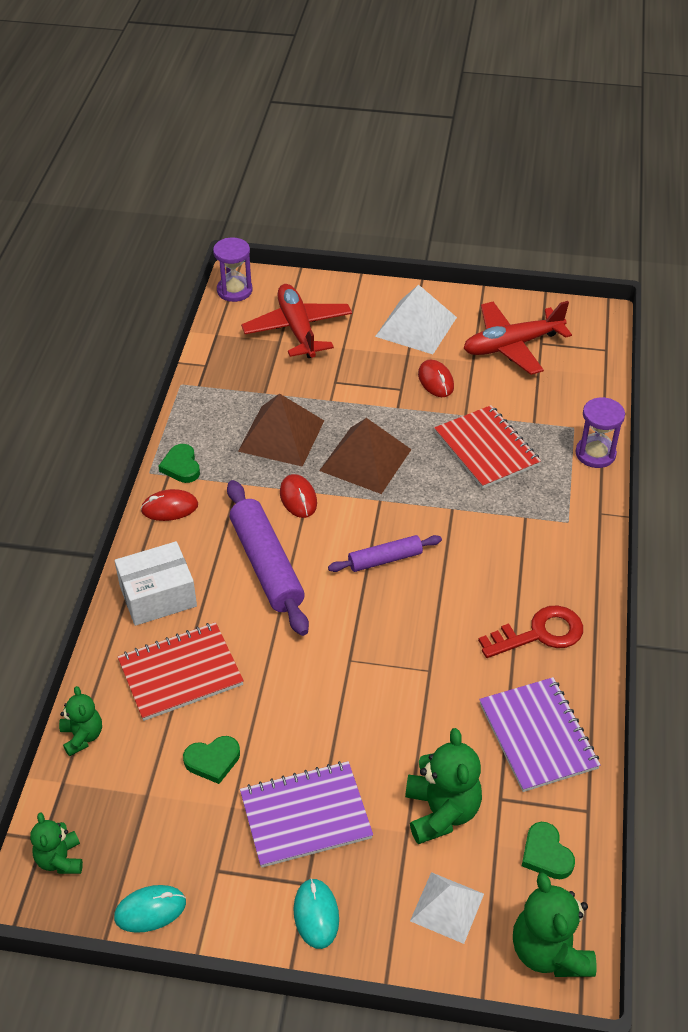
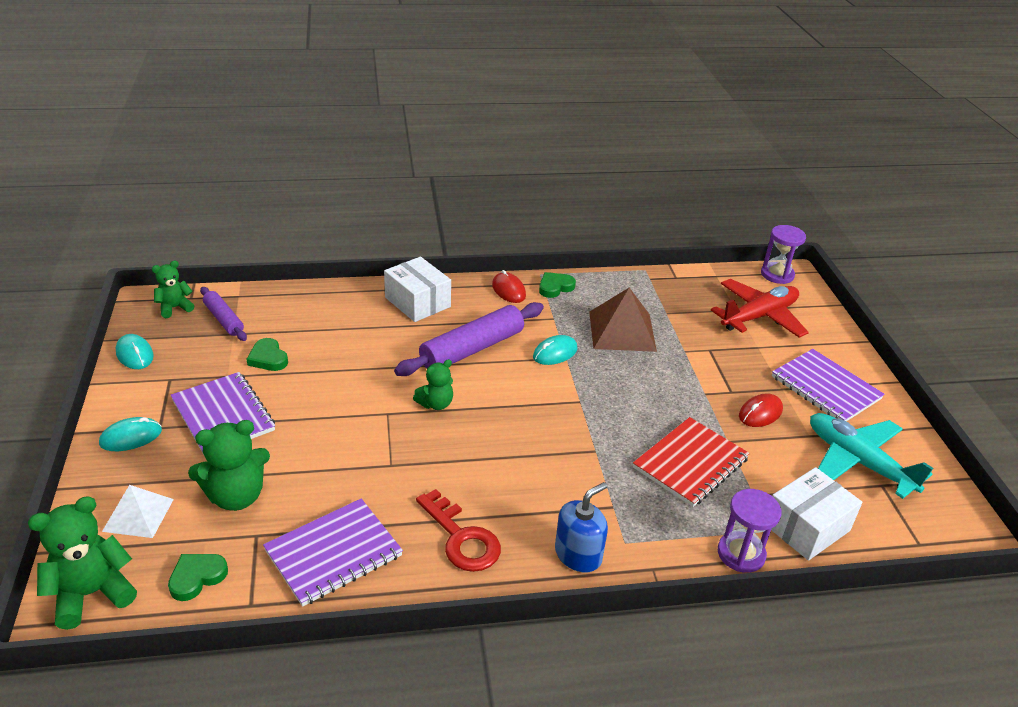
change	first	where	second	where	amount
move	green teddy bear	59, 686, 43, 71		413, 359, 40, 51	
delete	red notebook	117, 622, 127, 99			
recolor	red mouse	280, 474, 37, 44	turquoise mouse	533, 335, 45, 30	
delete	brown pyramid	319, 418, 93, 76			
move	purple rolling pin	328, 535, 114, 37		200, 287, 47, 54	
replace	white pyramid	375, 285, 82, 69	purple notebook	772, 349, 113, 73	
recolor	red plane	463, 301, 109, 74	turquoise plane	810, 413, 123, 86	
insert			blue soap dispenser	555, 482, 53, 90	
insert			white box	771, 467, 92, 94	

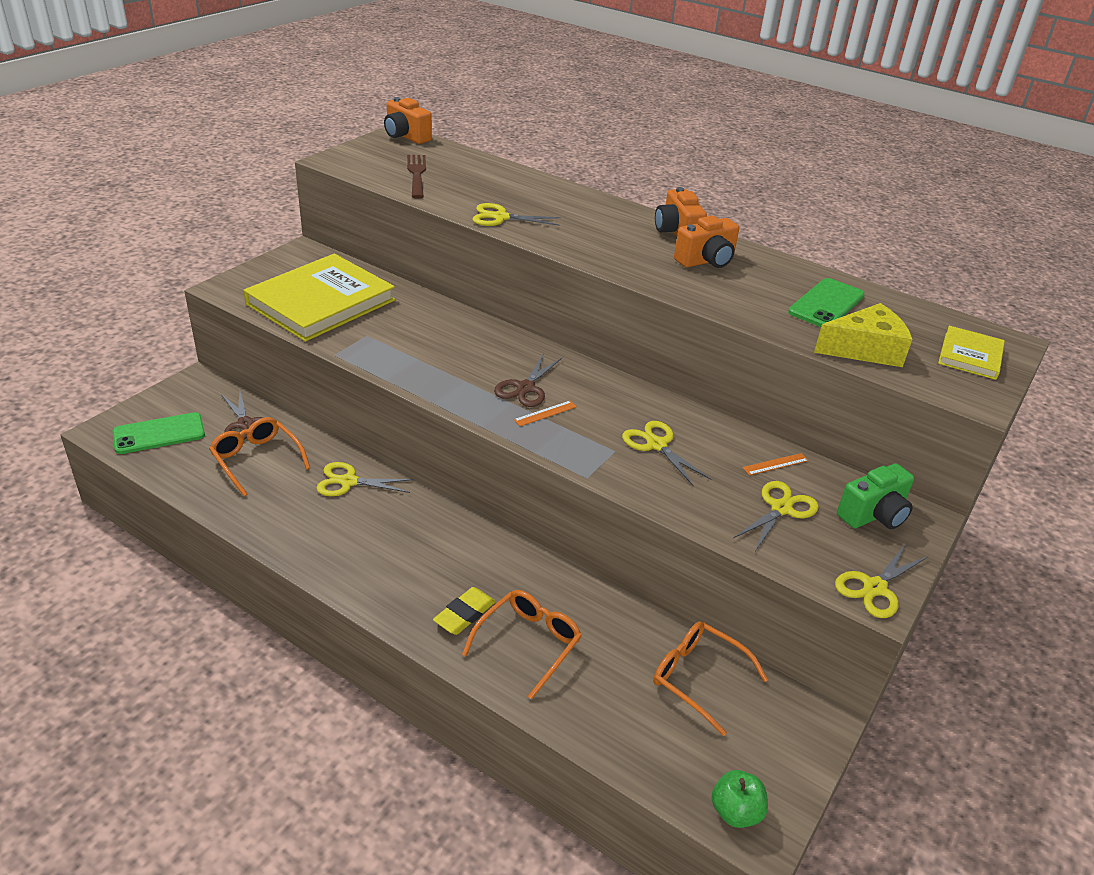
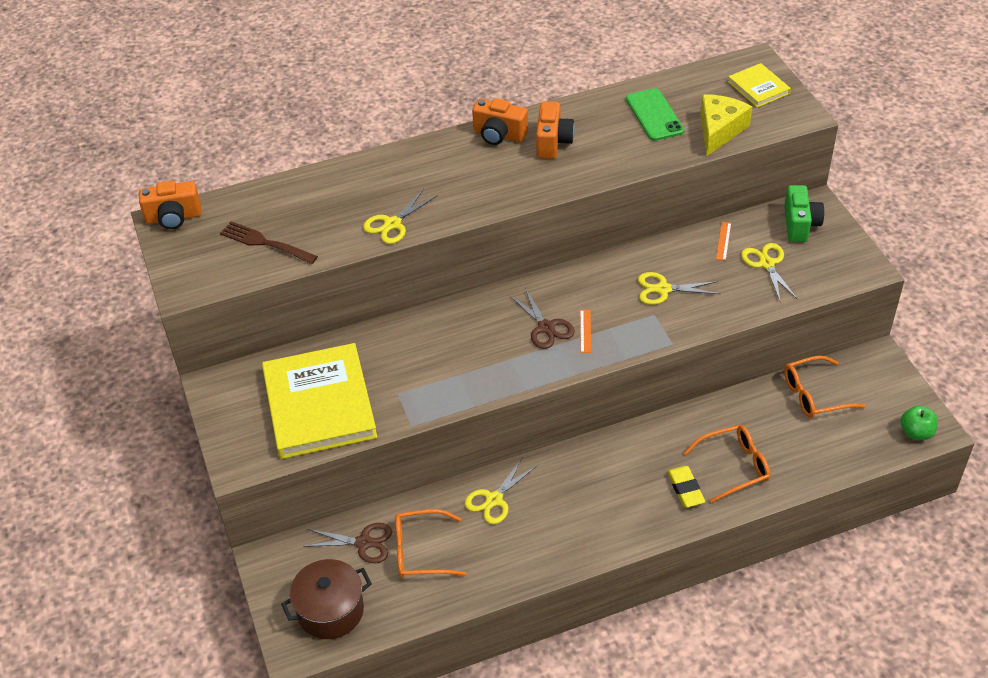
change	first	where	second	where	amount
replace	green phone	113, 412, 92, 42	brown pot	281, 559, 91, 80	
rotate	orange glasses	462, 590, 120, 110		684, 425, 86, 78	90 degrees clockwise
delete	yellow scissors	835, 543, 94, 75			

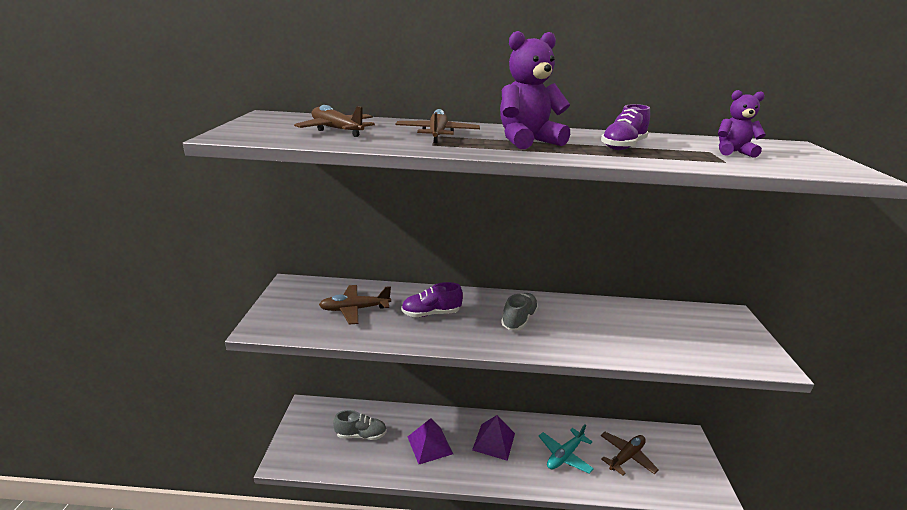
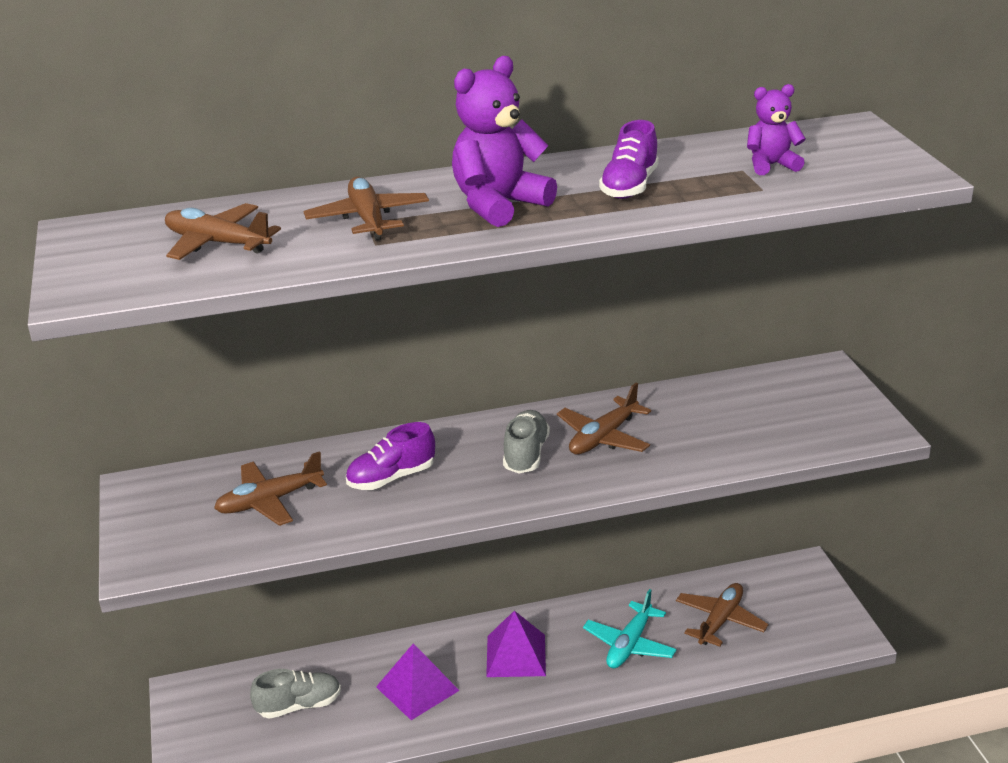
change	first	where	second	where	amount
insert			brown plane	557, 383, 94, 72	

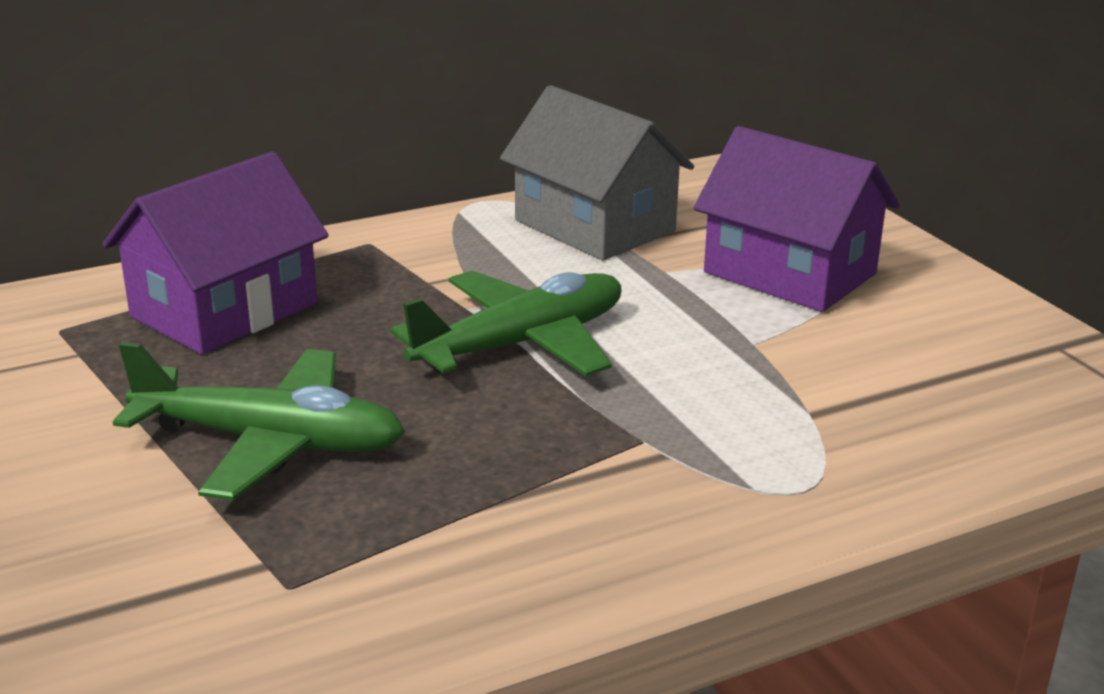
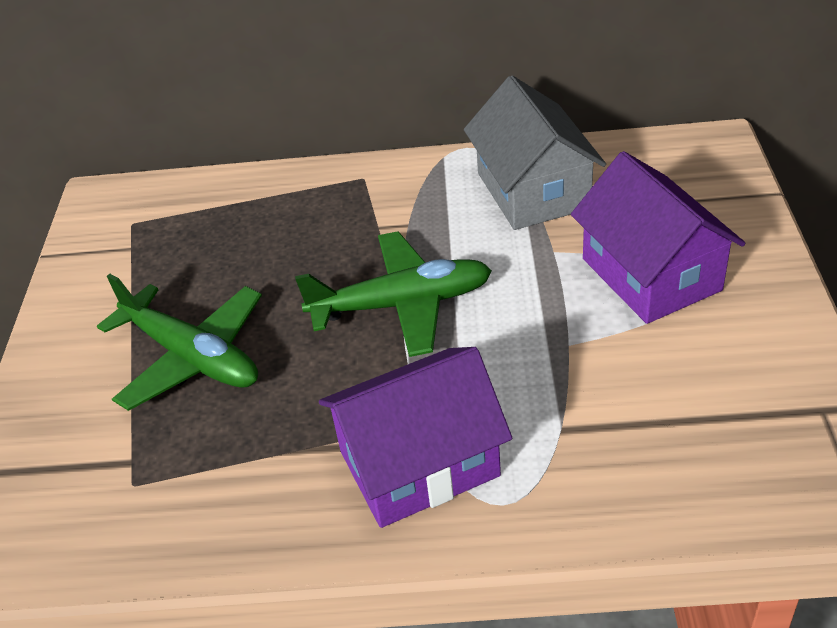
change	first	where	second	where	amount
move	purple house	102, 151, 227, 203		319, 347, 193, 181	

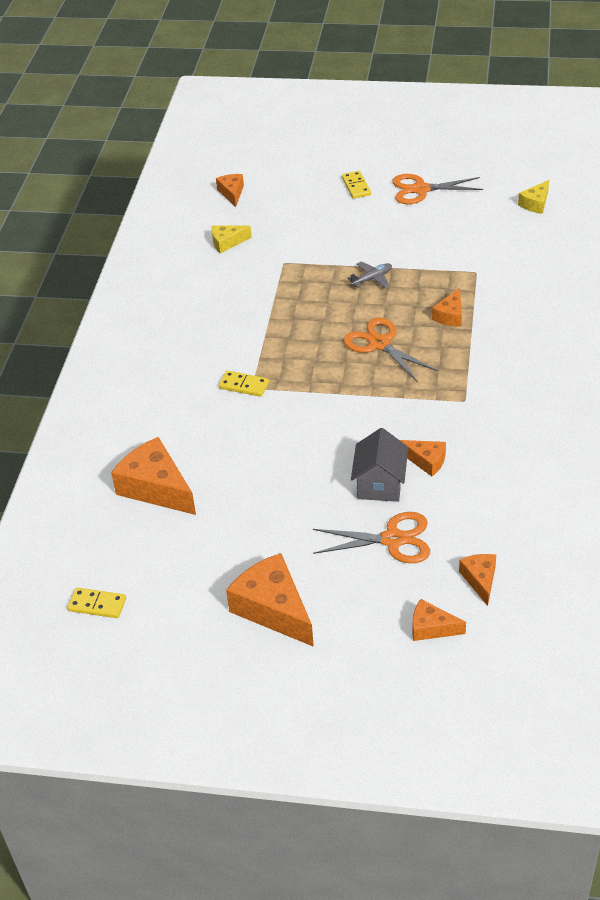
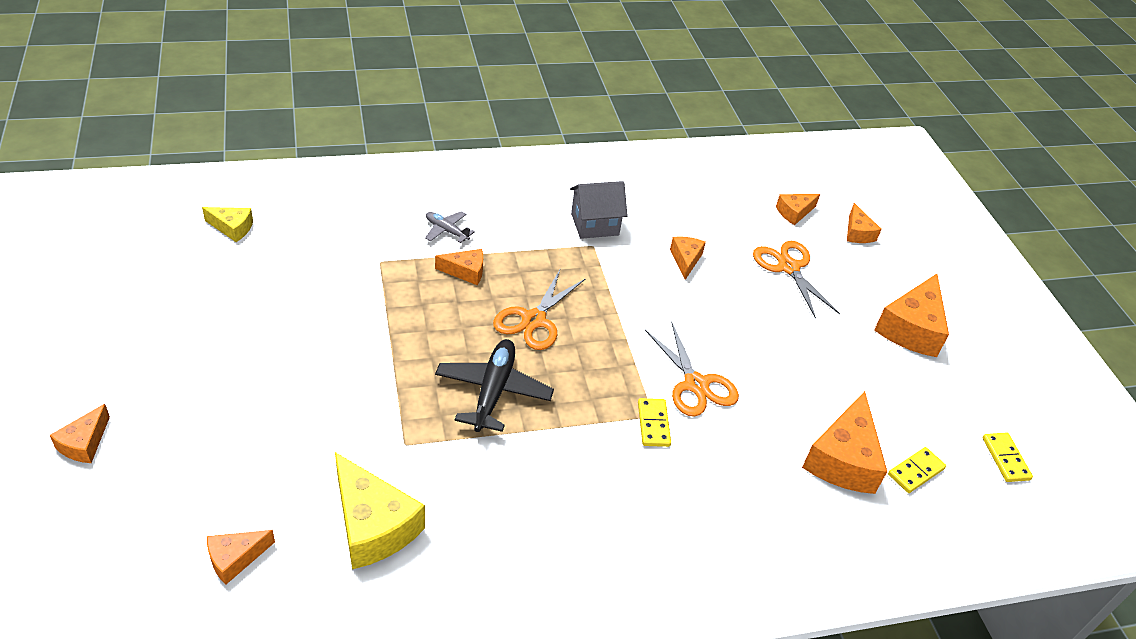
change	first	where	second	where	amount
resize	yellow cheese	212, 226, 40, 27		335, 452, 90, 117	x1.86
move	yellow domino	342, 171, 29, 28		888, 447, 58, 46	
move	grey plane	347, 261, 45, 27		425, 211, 50, 32	
move	grey house	351, 428, 57, 74		570, 181, 58, 58	
move	orange scissors	392, 174, 91, 30		645, 323, 94, 94	
insert			orange cheese	50, 404, 60, 59	
insert			black plane	435, 339, 119, 93	

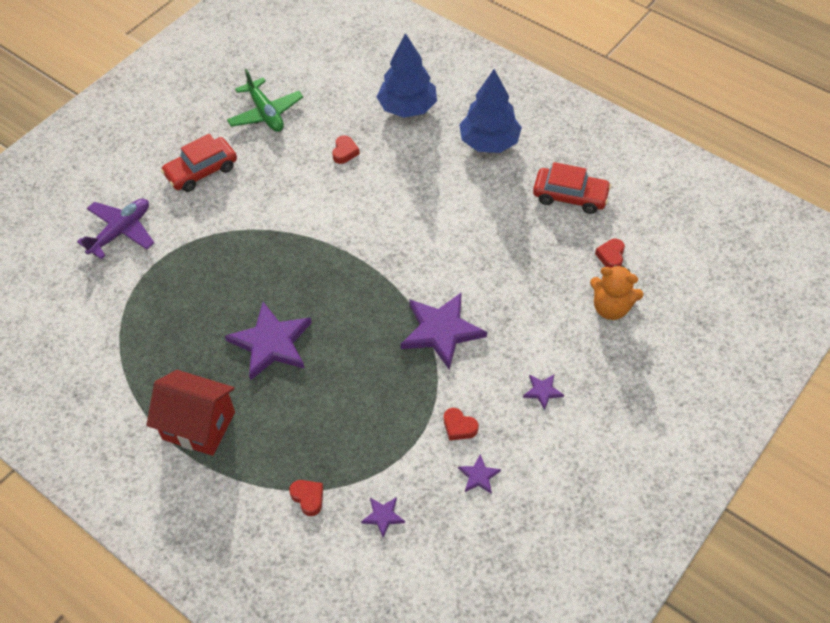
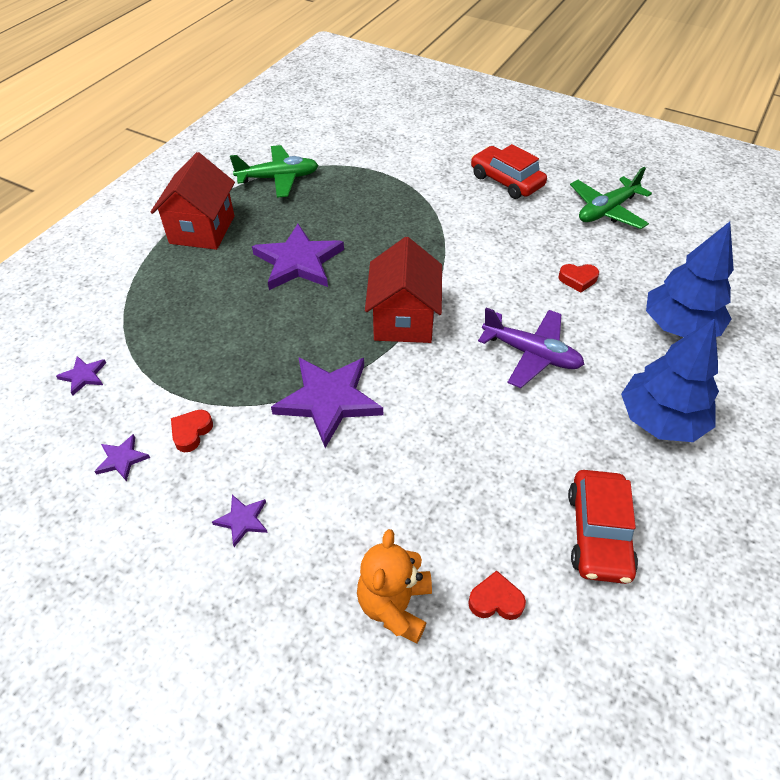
change	first	where	second	where	amount
move	purple plane	77, 199, 77, 60		478, 307, 106, 81	
delete	red heart	289, 480, 34, 36			
insert			green plane	230, 145, 88, 53	
insert			red house	365, 237, 77, 106	

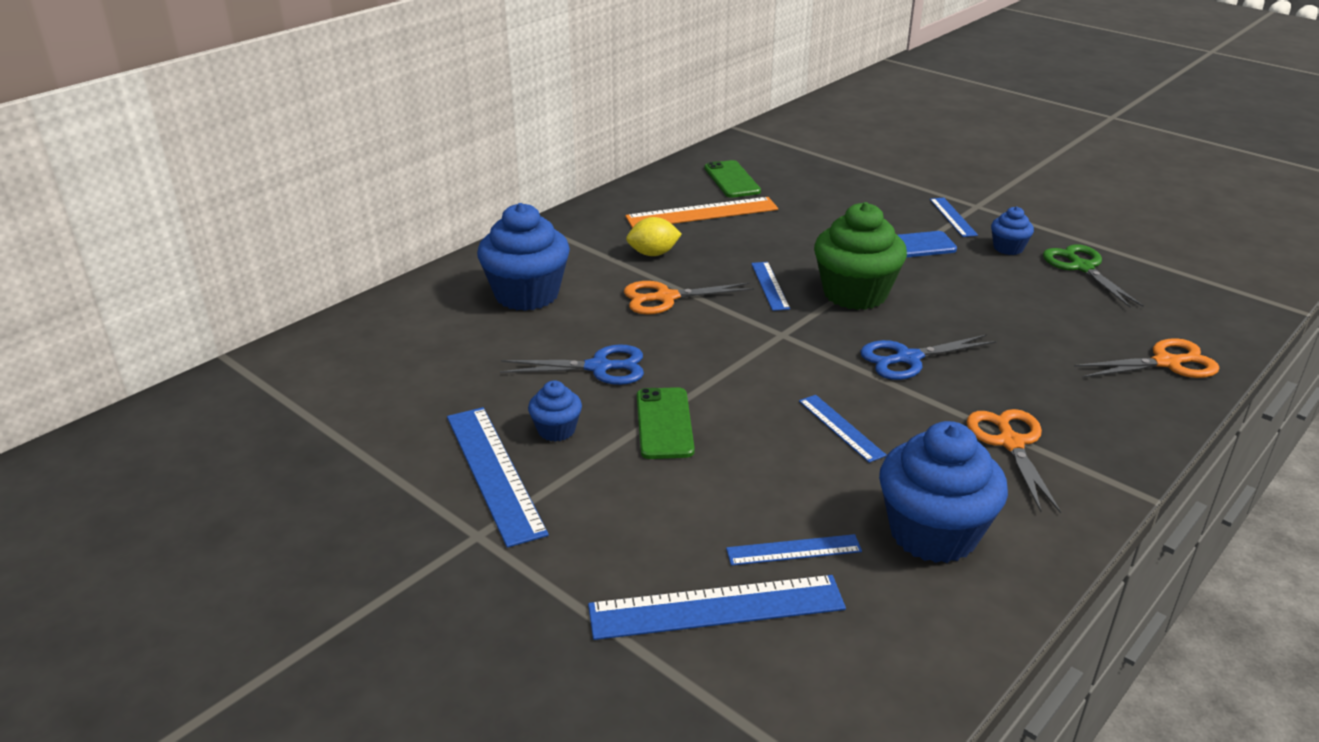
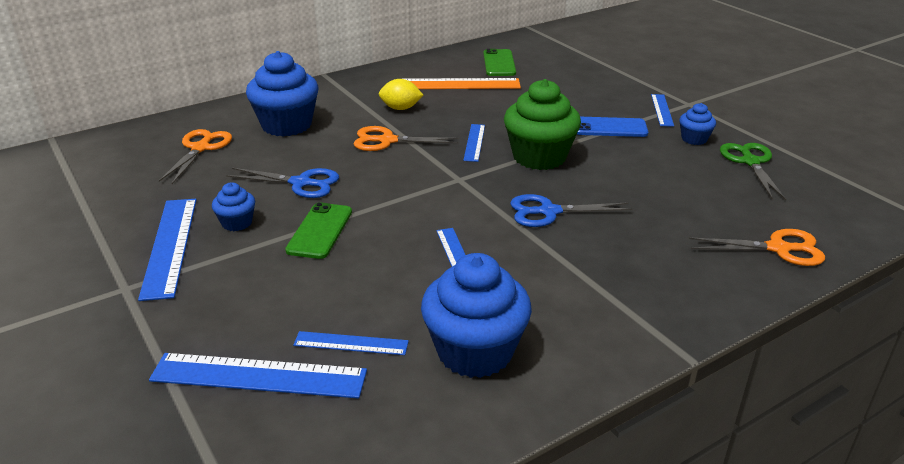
change	first	where	second	where	amount
move	orange scissors	967, 409, 94, 104		159, 129, 73, 55	

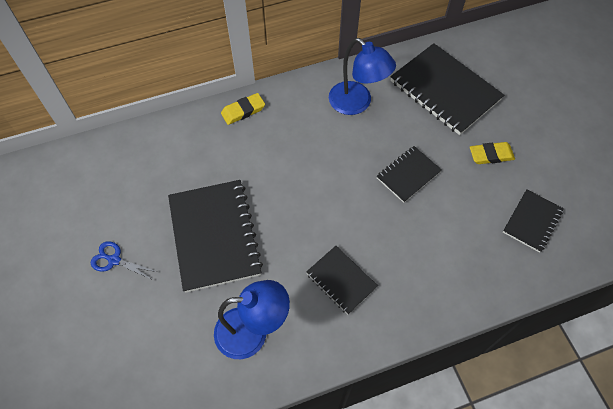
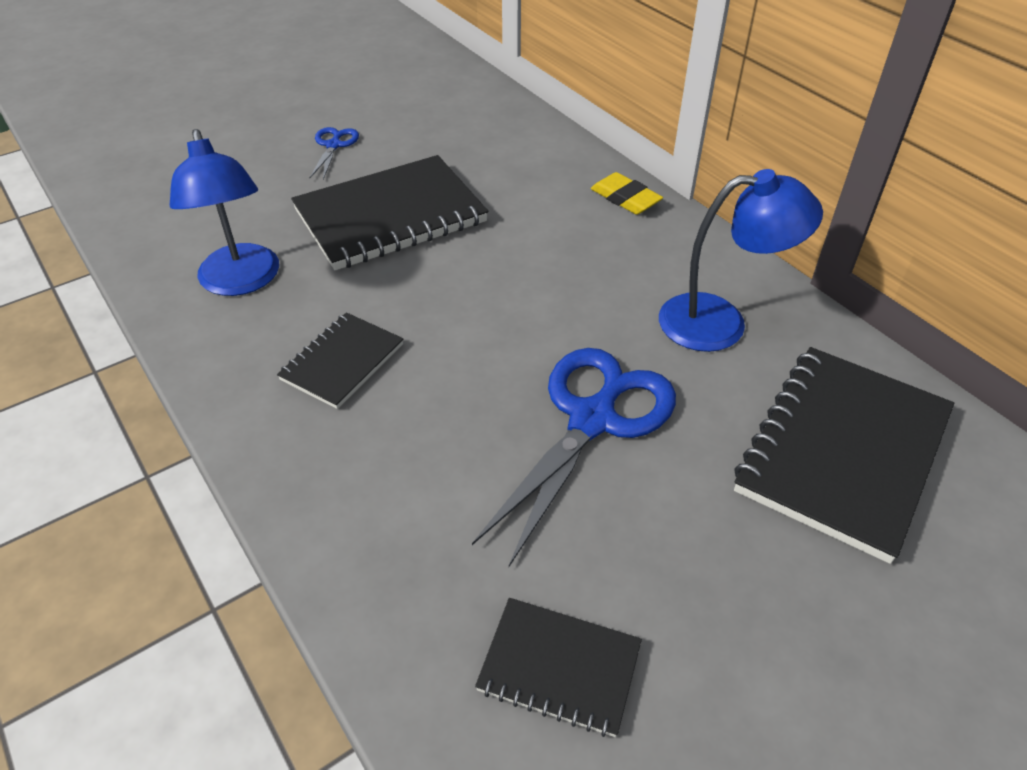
change	first	where	second	where	amount
rotate	blue lamp	329, 38, 67, 77		659, 169, 164, 183	120 degrees counterclockwise
replace	black notebook	377, 146, 65, 57	blue scissors	472, 348, 204, 219	
delete	yellow eraser	470, 142, 45, 22			

